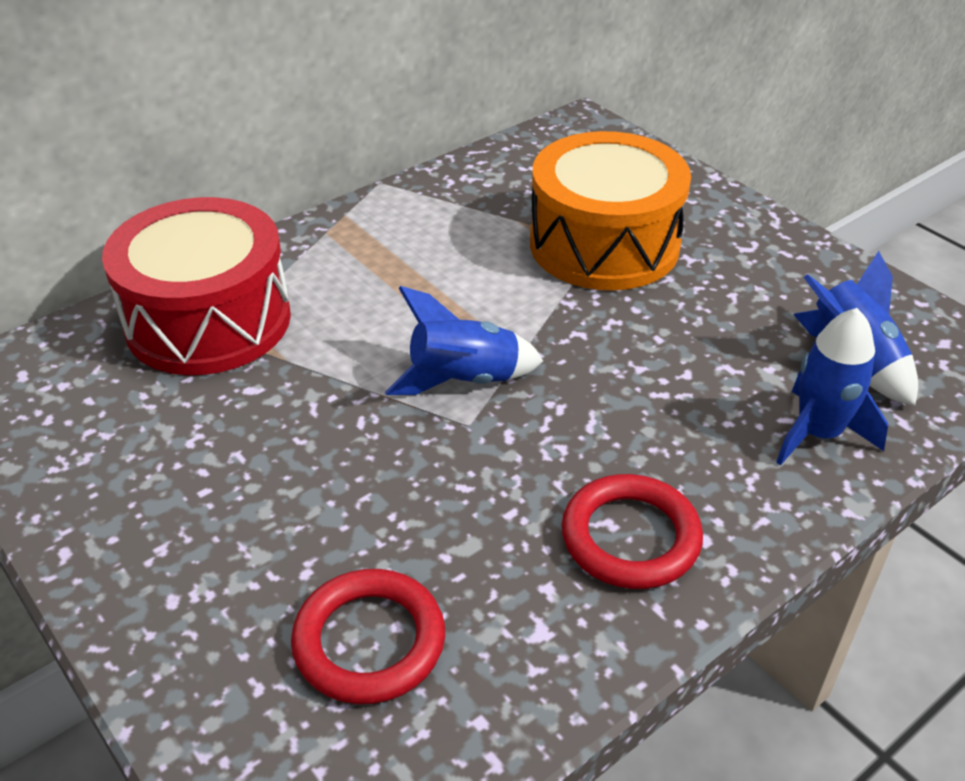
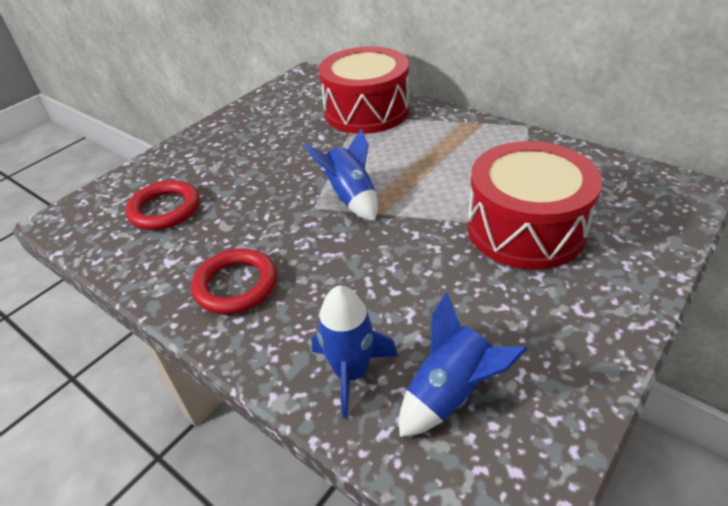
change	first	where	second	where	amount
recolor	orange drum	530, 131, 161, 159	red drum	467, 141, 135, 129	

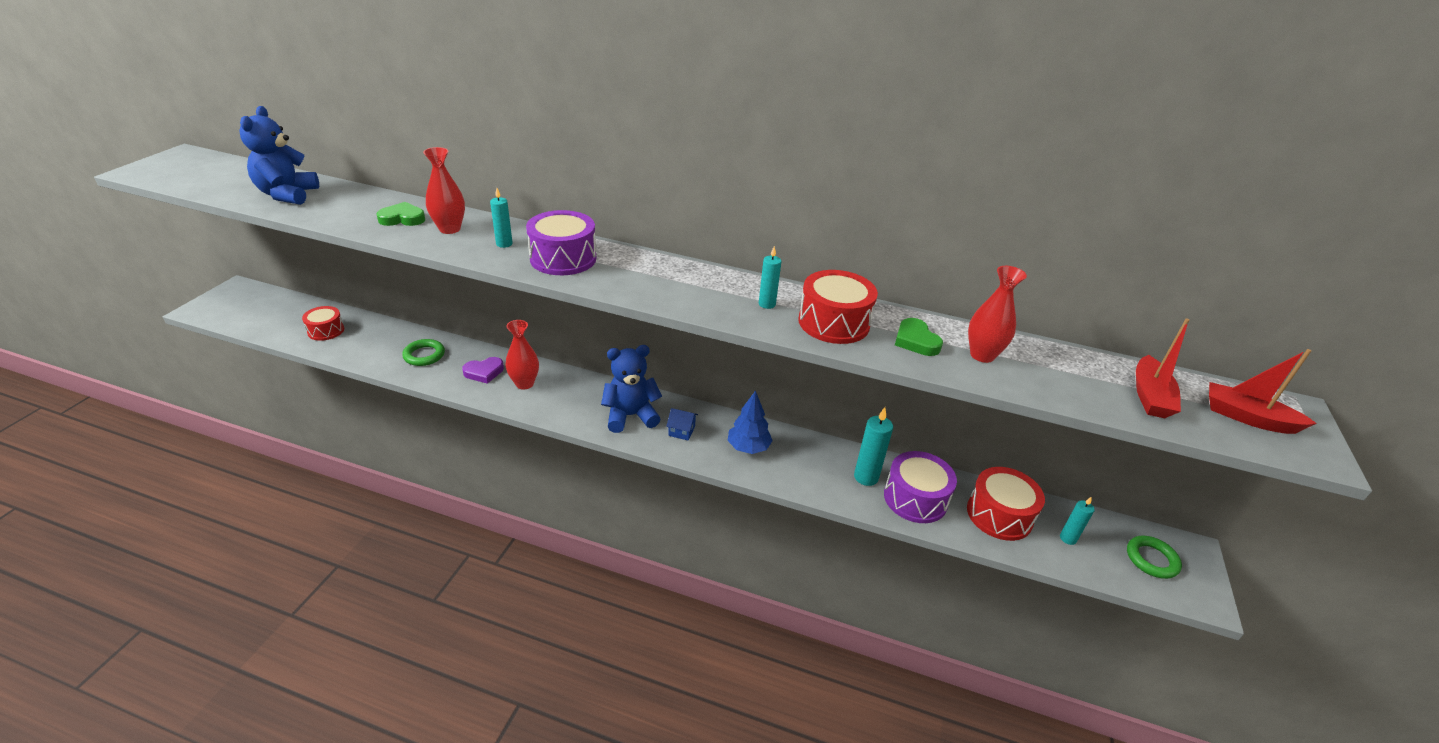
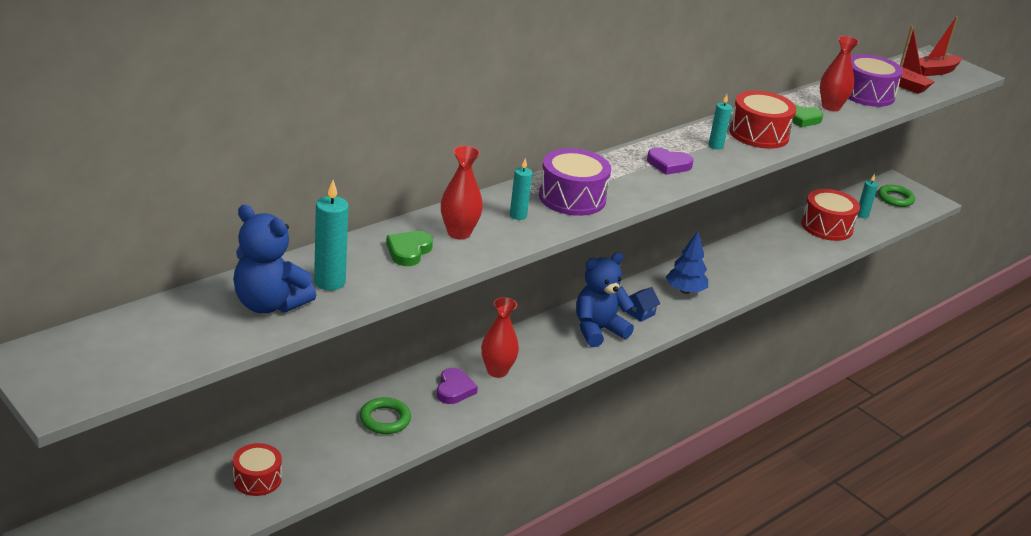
change	first	where	second	where	amount
rotate	blue teddy bear	601, 345, 61, 88		576, 252, 58, 95	45 degrees clockwise
move	turquoise candle	854, 407, 39, 79		314, 180, 35, 110	
move	purple drum	884, 451, 73, 72		848, 54, 55, 53	
insert			purple heart	647, 148, 46, 27	

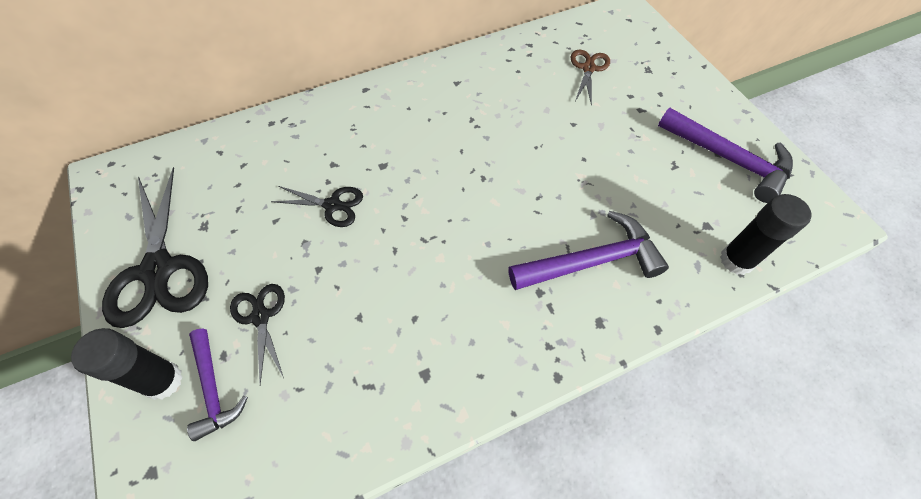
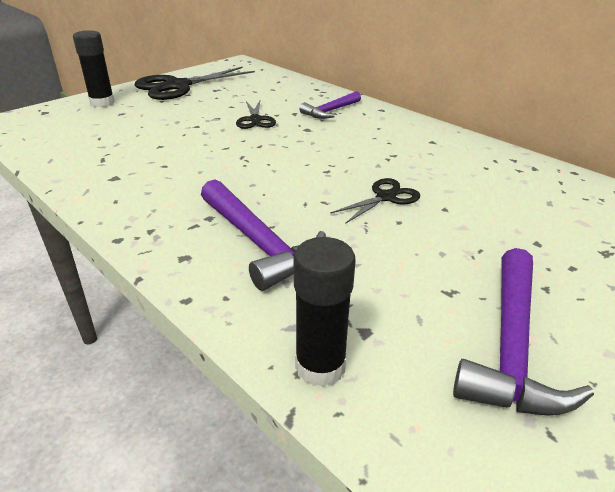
change	first	where	second	where	amount
move	purple hammer	187, 328, 61, 113		300, 91, 61, 28	
move	black scissors	230, 284, 55, 101		330, 178, 90, 46	
delete	brown scissors	570, 49, 40, 57			

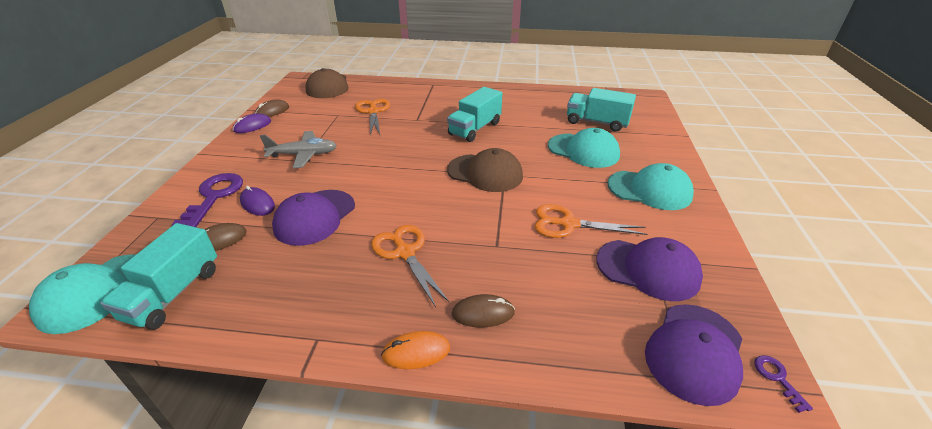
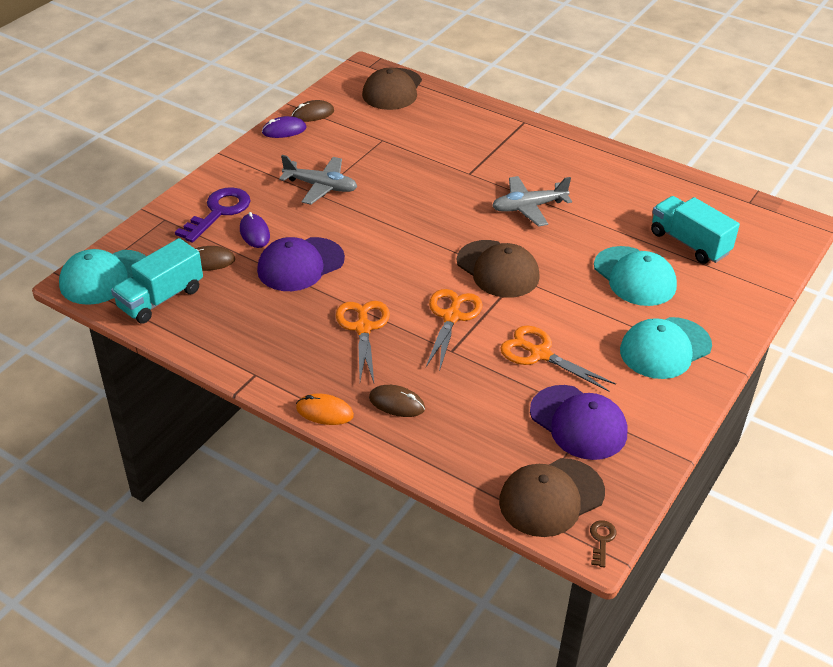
change	first	where	second	where	amount
move	orange scissors	355, 99, 35, 36		426, 289, 57, 83	
replace	turquoise truck	447, 87, 55, 55	grey plane	492, 176, 80, 51	
rotate	turquoise cap	607, 163, 87, 47		620, 317, 92, 62	105 degrees clockwise
recolor	purple cap	645, 304, 98, 102	brown cap	499, 458, 106, 79	
recolor	purple key	754, 355, 59, 58	brown key	590, 520, 26, 47	

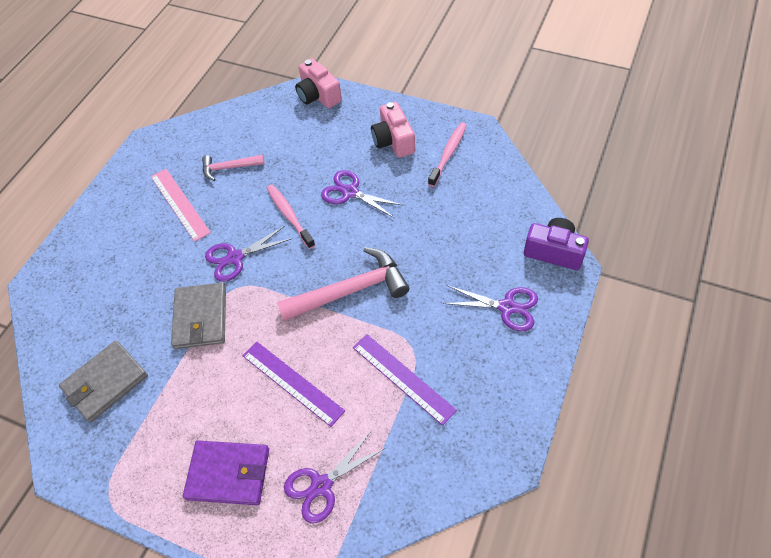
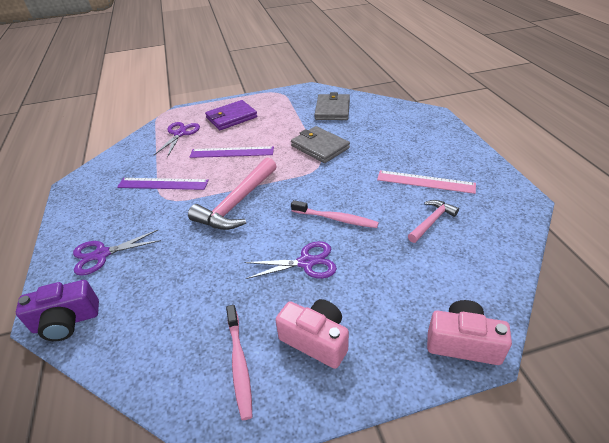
change	first	where	second	where	amount
delete	purple scissors	205, 226, 87, 56			

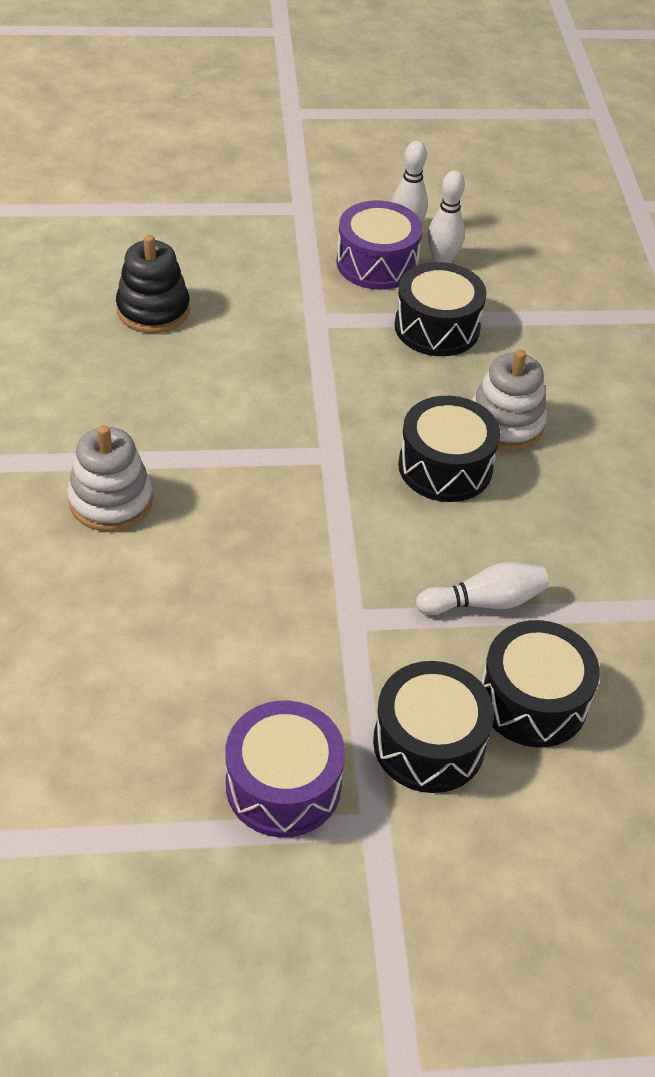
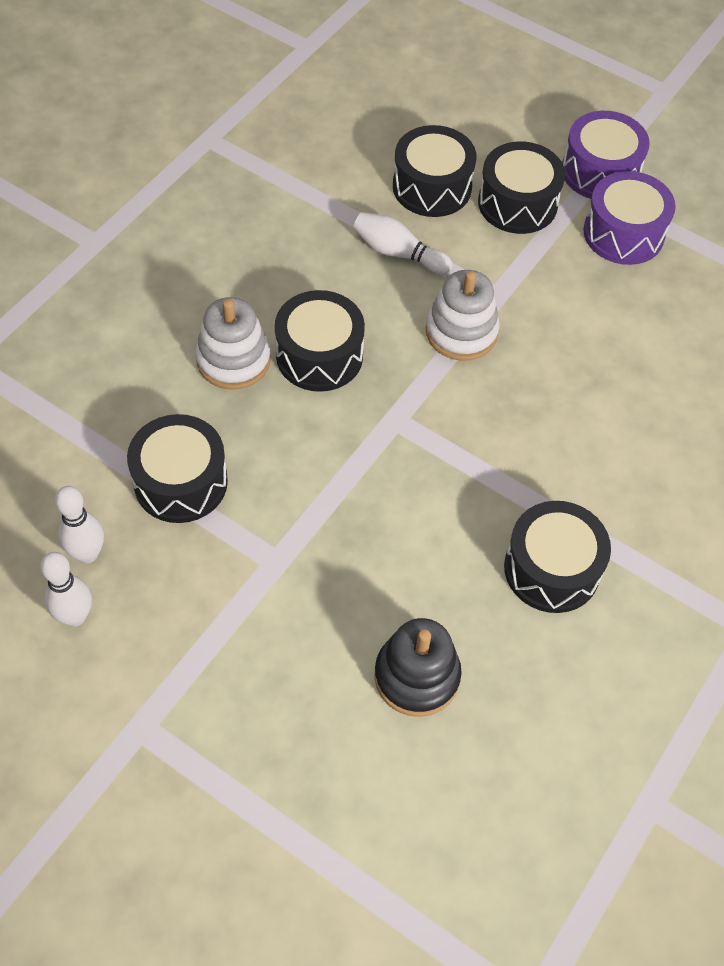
change	first	where	second	where	amount
move	white stacking toy	67, 425, 86, 106		426, 270, 74, 91	
move	purple drum	336, 200, 87, 90		562, 111, 88, 88	
insert			black drum	504, 501, 107, 112	

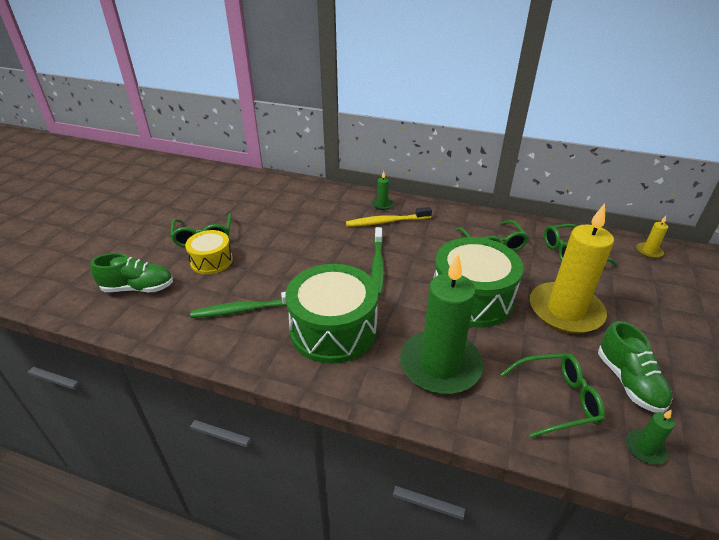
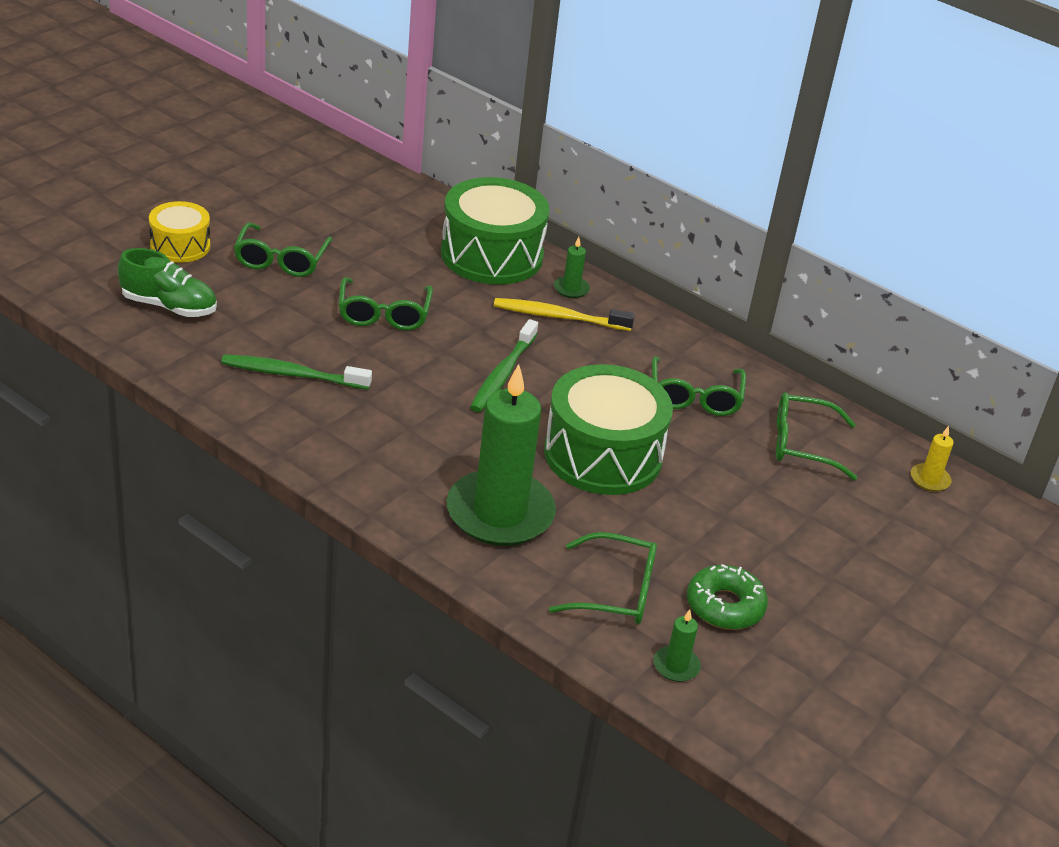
change	first	where	second	where	amount
move	yellow drum	185, 230, 48, 44		149, 201, 61, 62	
move	green drum	285, 264, 93, 100		441, 177, 109, 108	
delete	yellow candle	530, 204, 84, 130			
replace	green shoe	598, 321, 74, 92	green donut	687, 564, 81, 66	
insert			green glasses	338, 277, 95, 53	

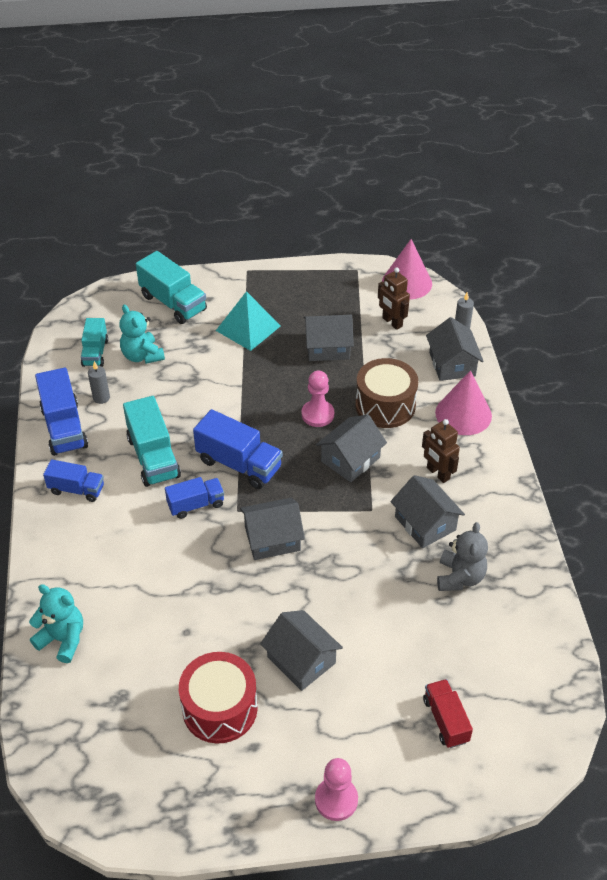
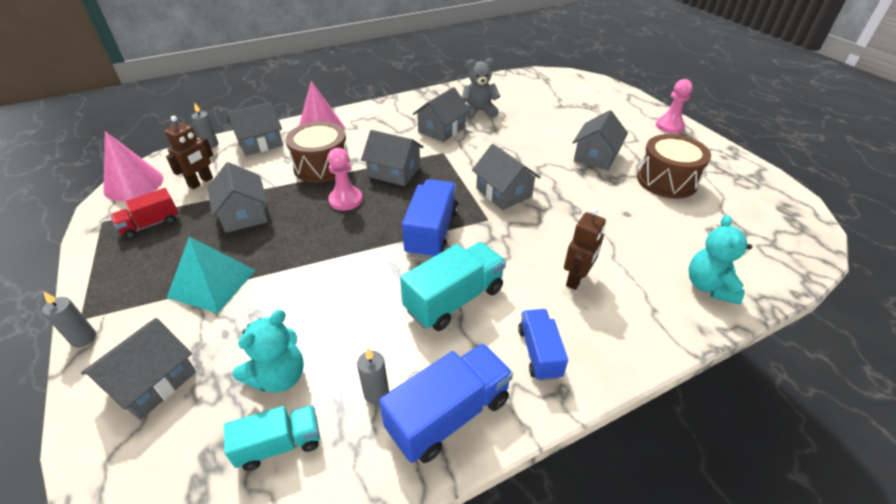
change	first	where	second	where	amount
replace	turquoise truck	136, 251, 71, 73	grey house	81, 318, 115, 102	
delete	blue truck	165, 477, 59, 42			
recolor	red drum	179, 652, 79, 91	brown drum	637, 134, 74, 64	
move	brown robot	422, 419, 38, 64		564, 207, 42, 83	
move	red truck	423, 679, 50, 69		110, 188, 69, 51	
insert			grey candle	42, 292, 54, 55	

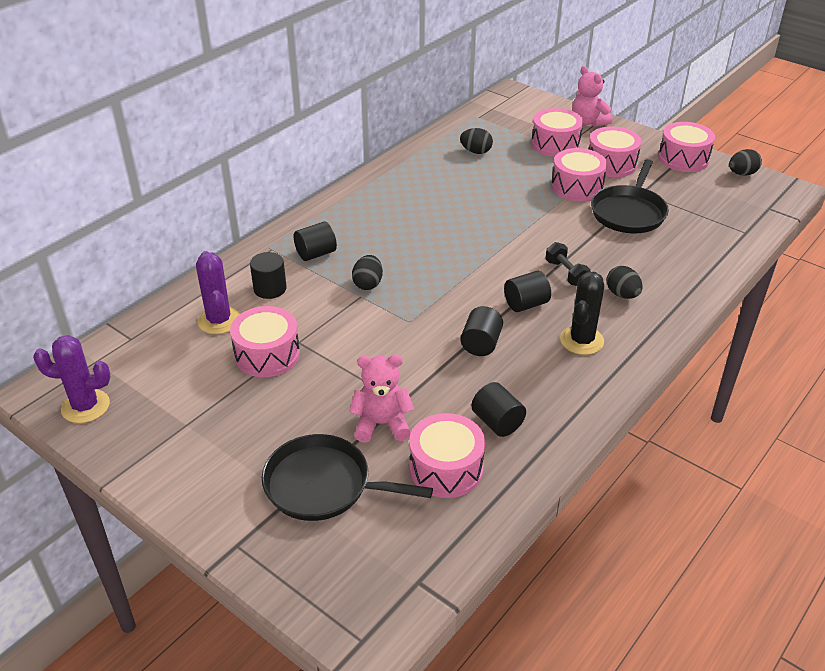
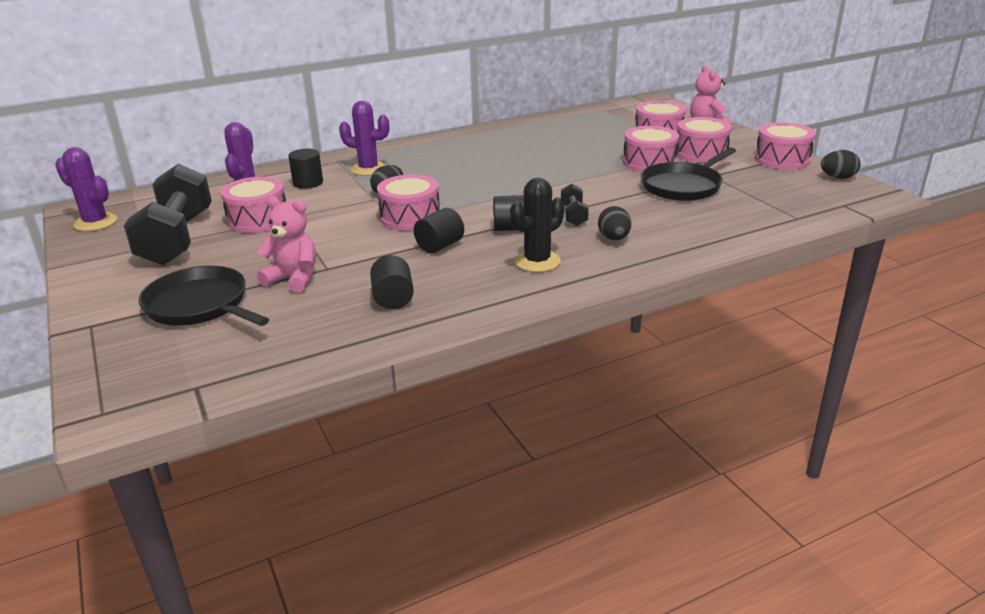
change	first	where	second	where	amount
replace	black cylinder	294, 222, 43, 39	purple cactus	339, 101, 50, 75	
move	pink drum	409, 413, 76, 85		377, 174, 63, 57	
delete	black egg	460, 128, 33, 26			
insert			black dumbbell	124, 164, 88, 102	

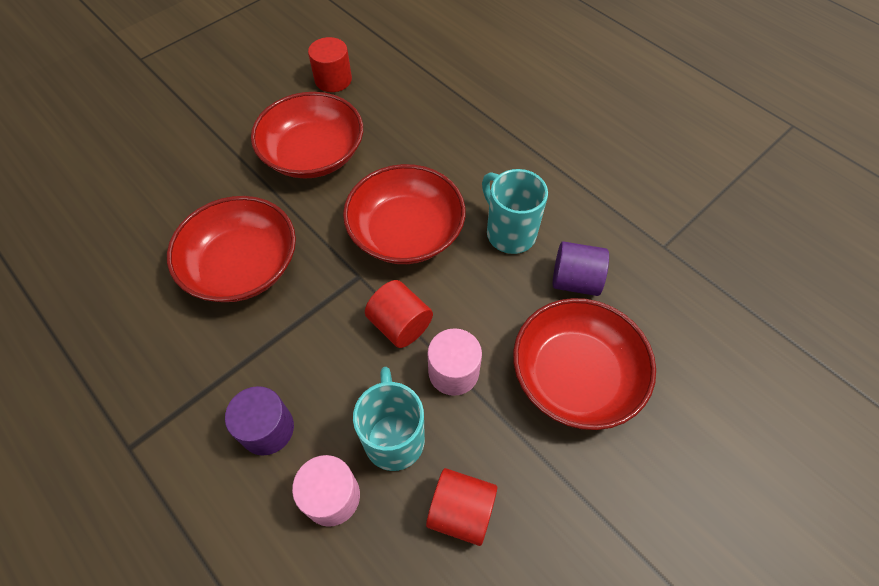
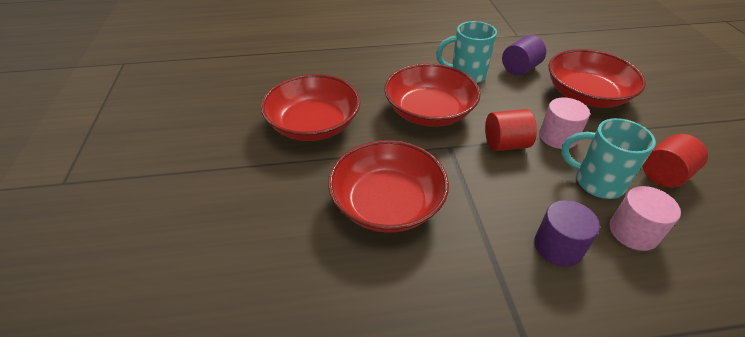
change	first	where	second	where	amount
delete	red cylinder	308, 37, 44, 55			

